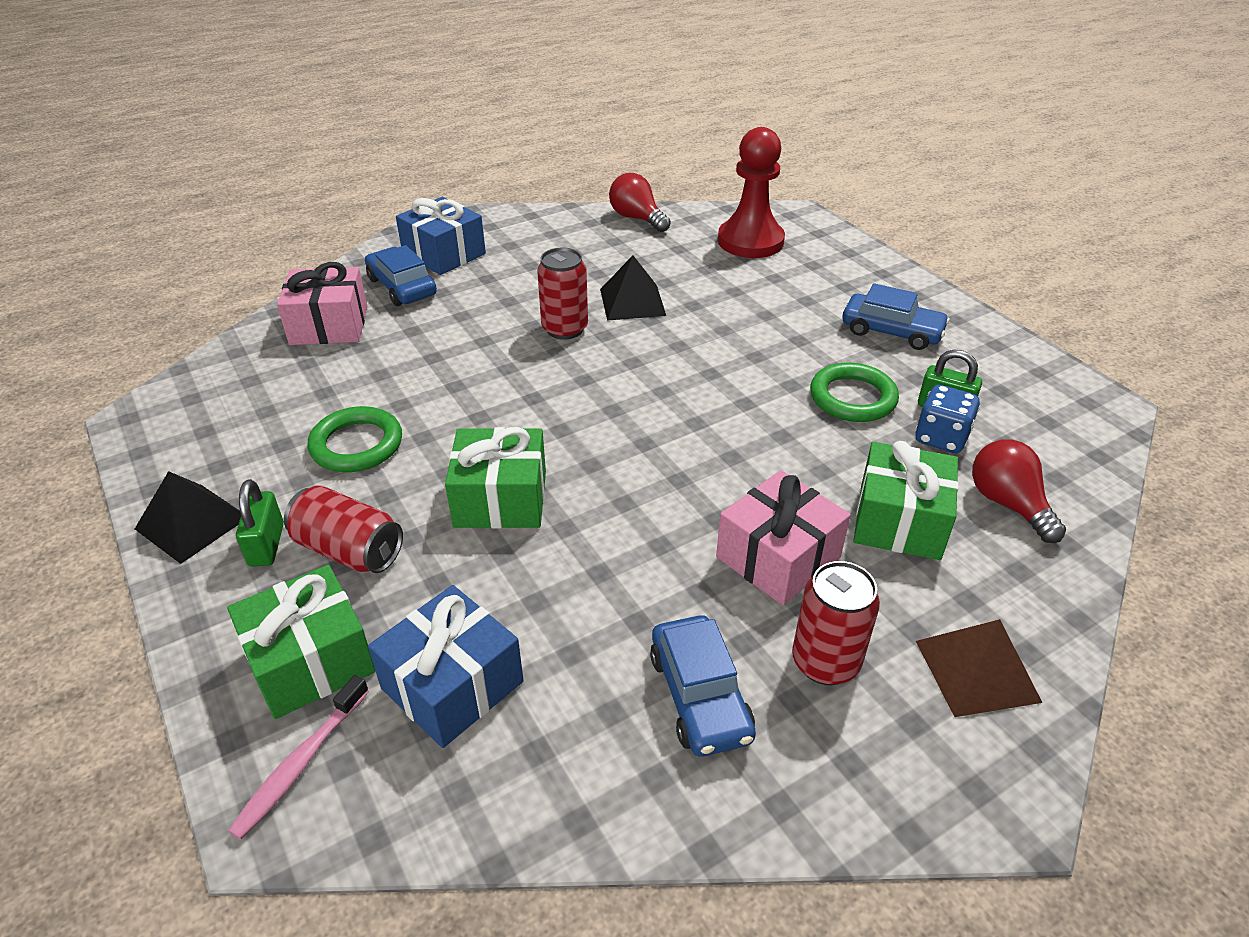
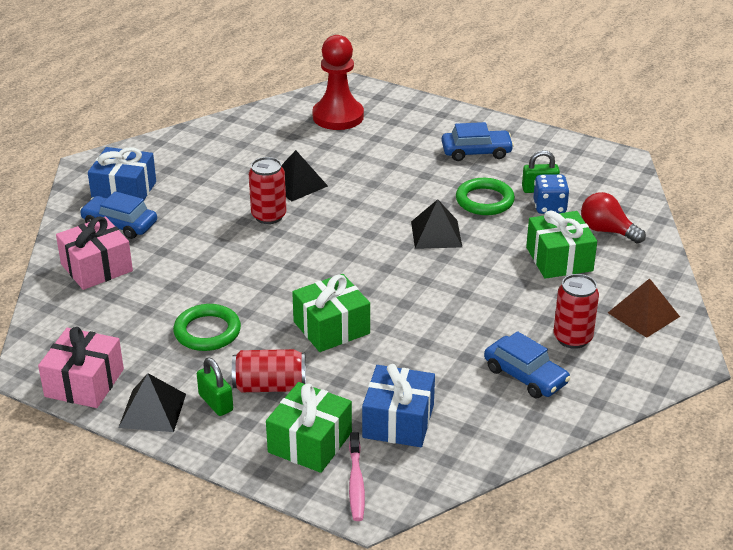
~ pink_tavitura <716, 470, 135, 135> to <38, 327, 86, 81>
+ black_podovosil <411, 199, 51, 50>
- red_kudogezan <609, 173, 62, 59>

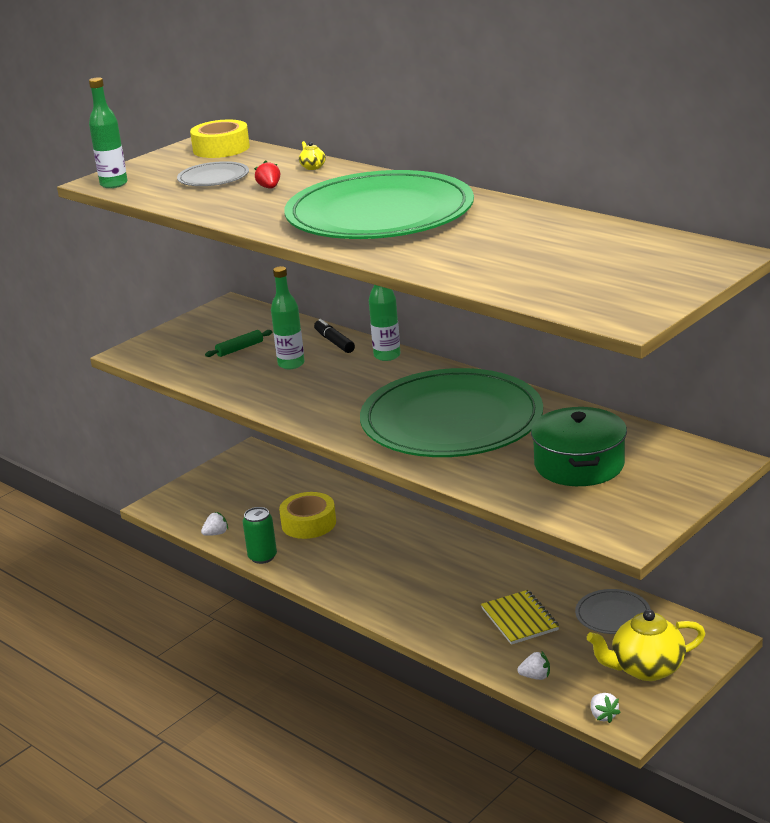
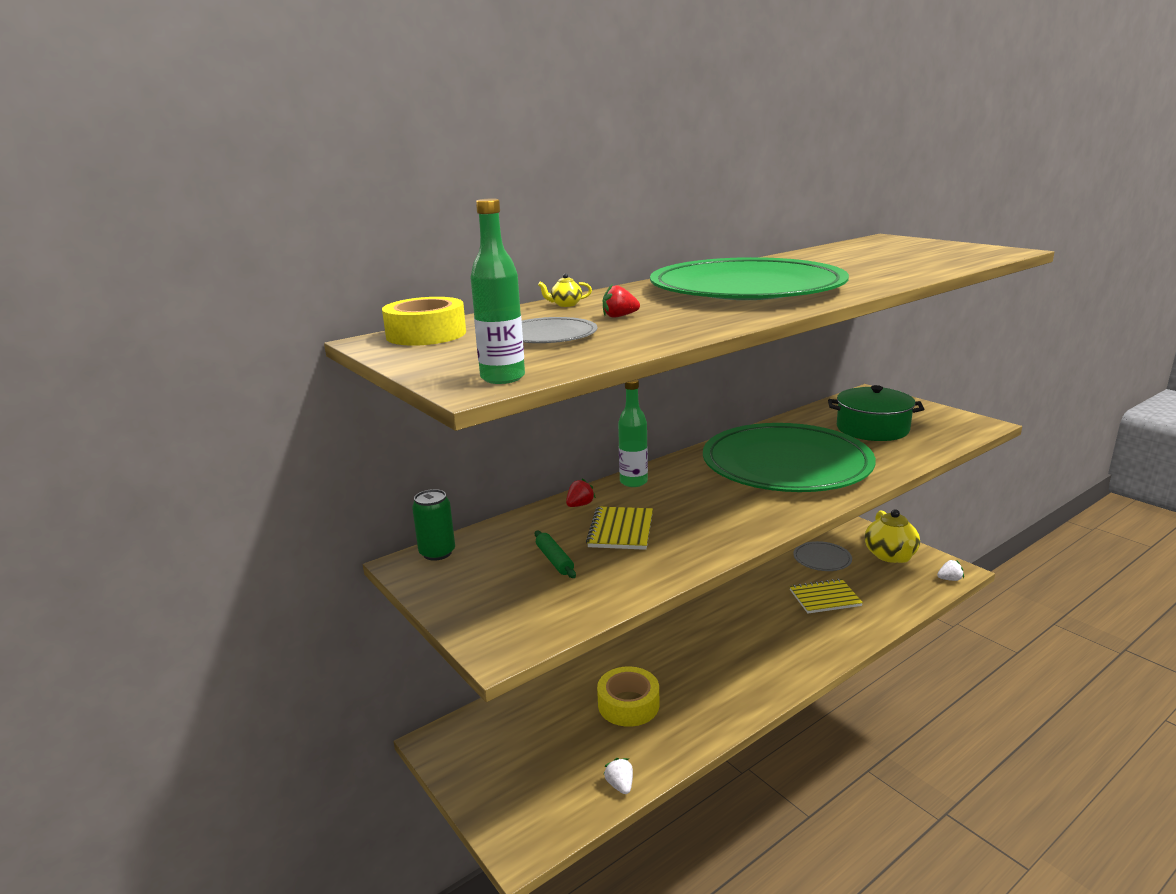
~ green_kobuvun <243, 507, 34, 57> to <412, 489, 43, 72>
~ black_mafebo <314, 319, 41, 34> to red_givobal <566, 478, 30, 29>
~ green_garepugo <271, 266, 34, 103> to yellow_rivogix <586, 506, 67, 44>
- white_givobal <517, 652, 33, 28>

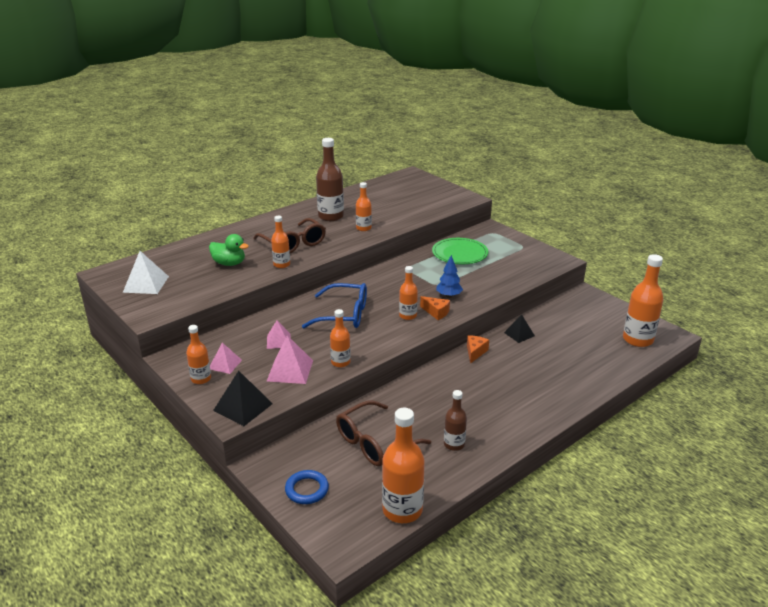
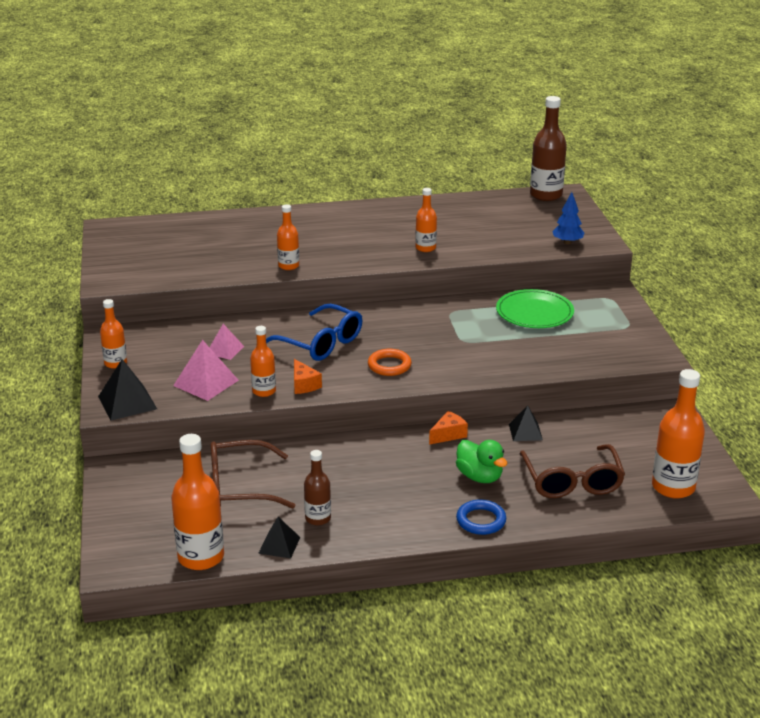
+ black_podovosil <258, 517, 42, 42>
~ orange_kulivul <420, 296, 30, 24> to <294, 359, 28, 35>
~ orange_garepugo <399, 266, 19, 54> to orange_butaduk <368, 349, 44, 27>
~ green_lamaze <209, 234, 40, 32> to <456, 440, 51, 43>
~ blue_butaduk <285, 470, 44, 34> to <456, 500, 50, 35>
~ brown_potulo <253, 218, 73, 35> to <520, 444, 105, 54>
~ brown_garepugo <316, 138, 28, 83> to <530, 96, 37, 105>
~ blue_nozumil <436, 255, 27, 43> to <552, 192, 32, 52>
- white_podovosil <123, 251, 46, 43>
- pink_podovosil <210, 343, 32, 31>

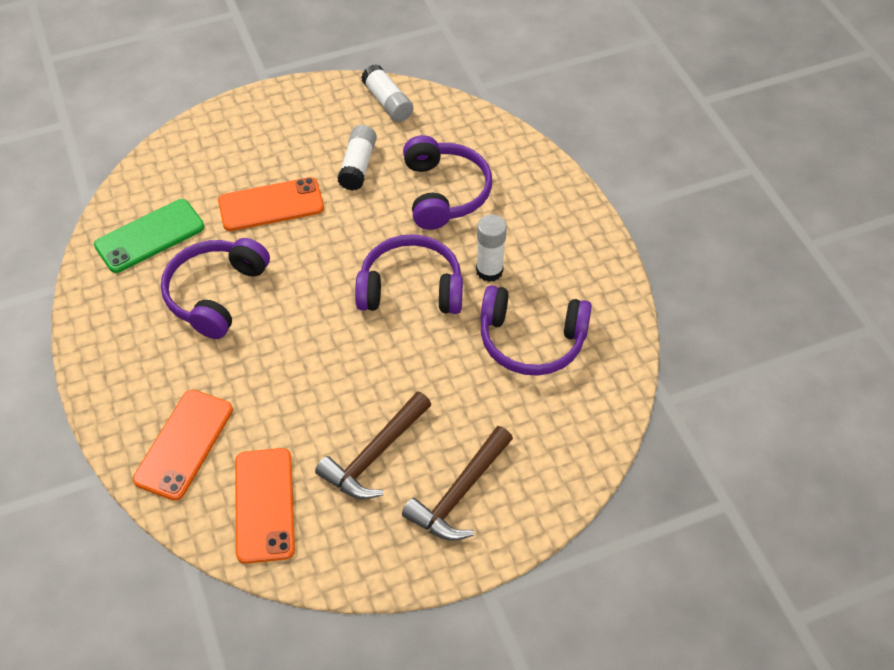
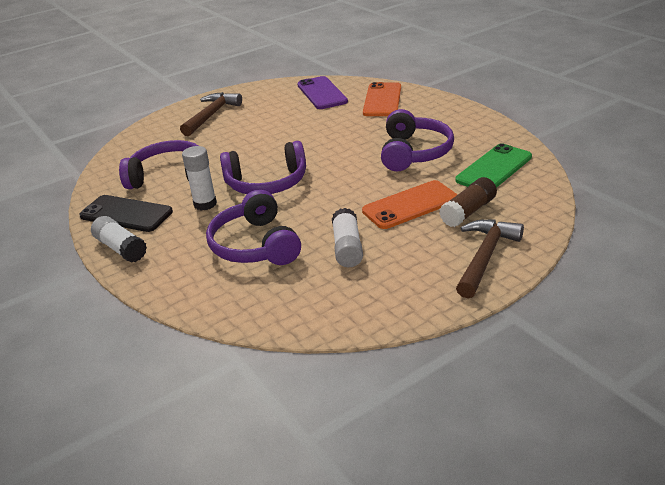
+ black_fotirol <79, 195, 94, 37>
~ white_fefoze <361, 64, 53, 58> to <91, 216, 56, 47>
~ orange_fotirol <235, 448, 60, 116> to purple_fotirol <297, 76, 51, 33>
+ brown_fefoze <439, 177, 58, 50>
~ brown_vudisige <315, 391, 117, 108> to <456, 219, 68, 80>

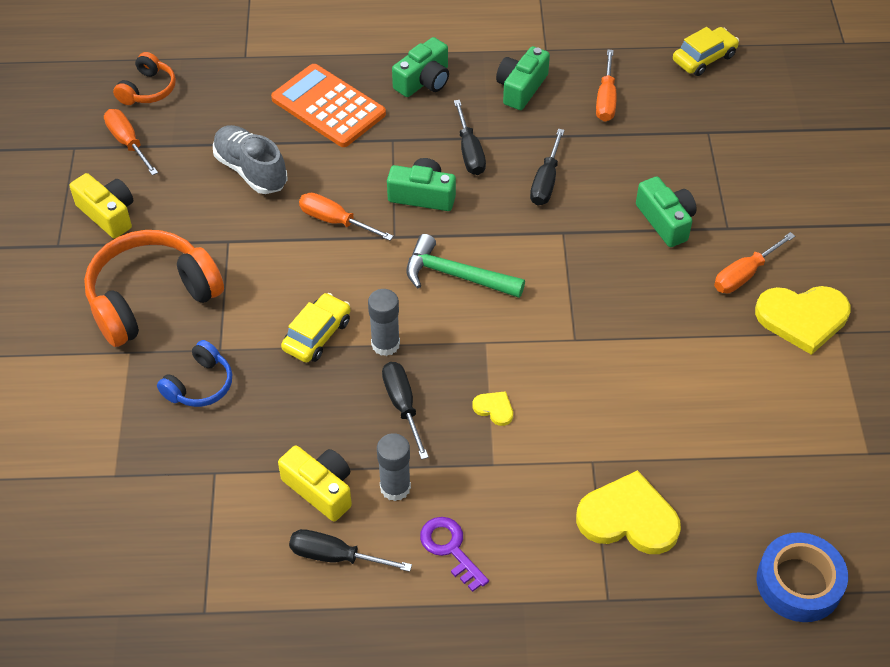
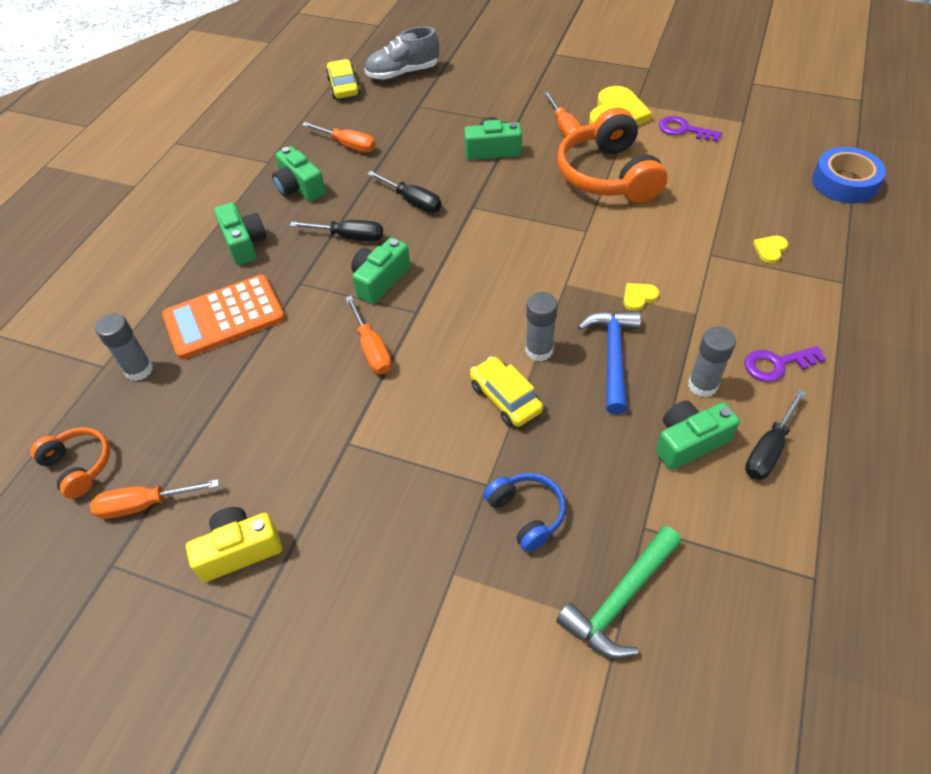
+ grey_fefoze <95, 313, 58, 68>
~ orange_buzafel <299, 192, 95, 49> = <345, 295, 47, 79> 75 degrees counterclockwise
~ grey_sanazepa <213, 125, 74, 69> to <365, 26, 74, 53>
~ green_vudisige <406, 234, 119, 64> to <556, 526, 125, 133>
~ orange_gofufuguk <84, 230, 140, 117> to <557, 108, 110, 95>
~ black_buzafel <382, 362, 47, 98> to blue_vudisige <578, 311, 63, 104>
~ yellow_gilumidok <278, 446, 74, 75> to green_gilumidok <656, 400, 84, 70>
+ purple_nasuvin <659, 116, 63, 26>
~ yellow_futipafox <576, 470, 105, 84> = <753, 236, 35, 27> x0.45

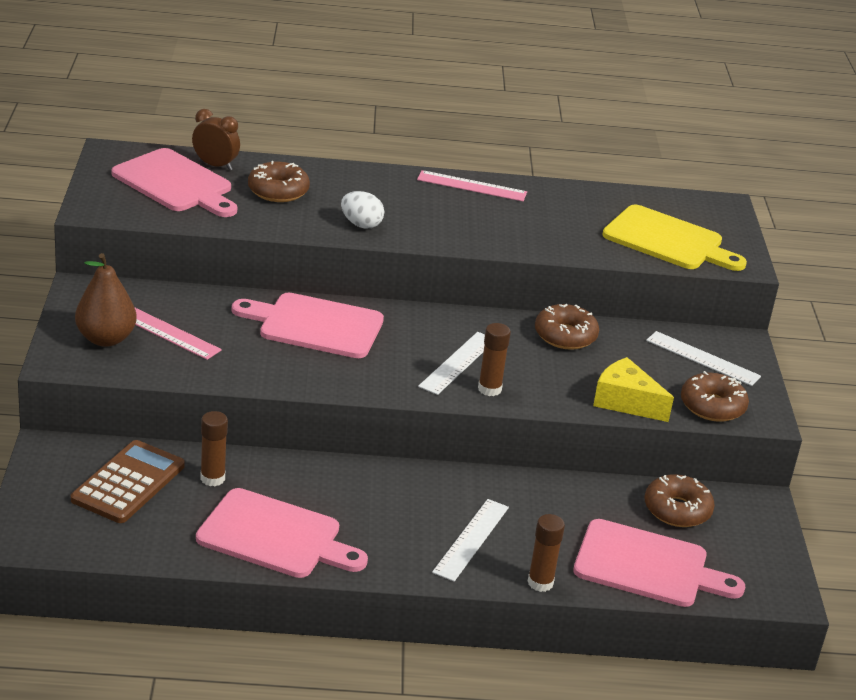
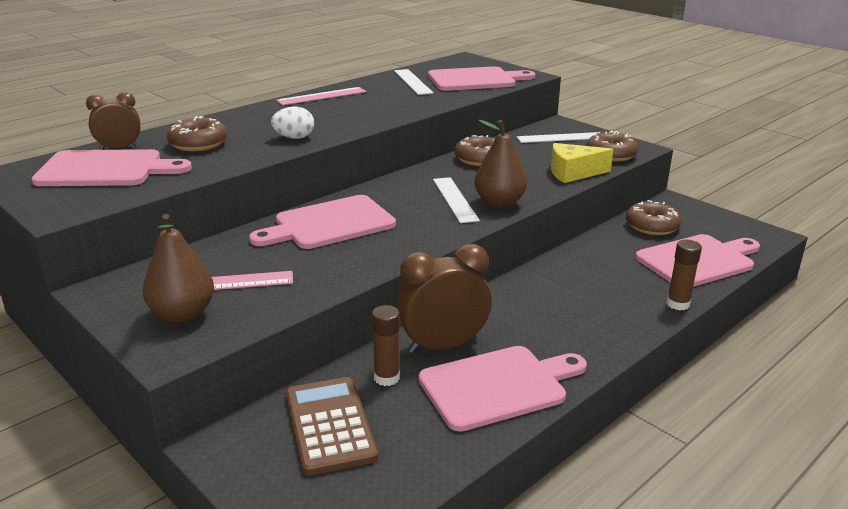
~ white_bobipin <432, 499, 77, 83> to <394, 69, 39, 26>
+ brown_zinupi <396, 244, 96, 109>
~ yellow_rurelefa <602, 205, 145, 66> to pink_rurelefa <428, 66, 107, 25>
~ brown_fefoze <478, 323, 33, 73> to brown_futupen <475, 120, 52, 88>

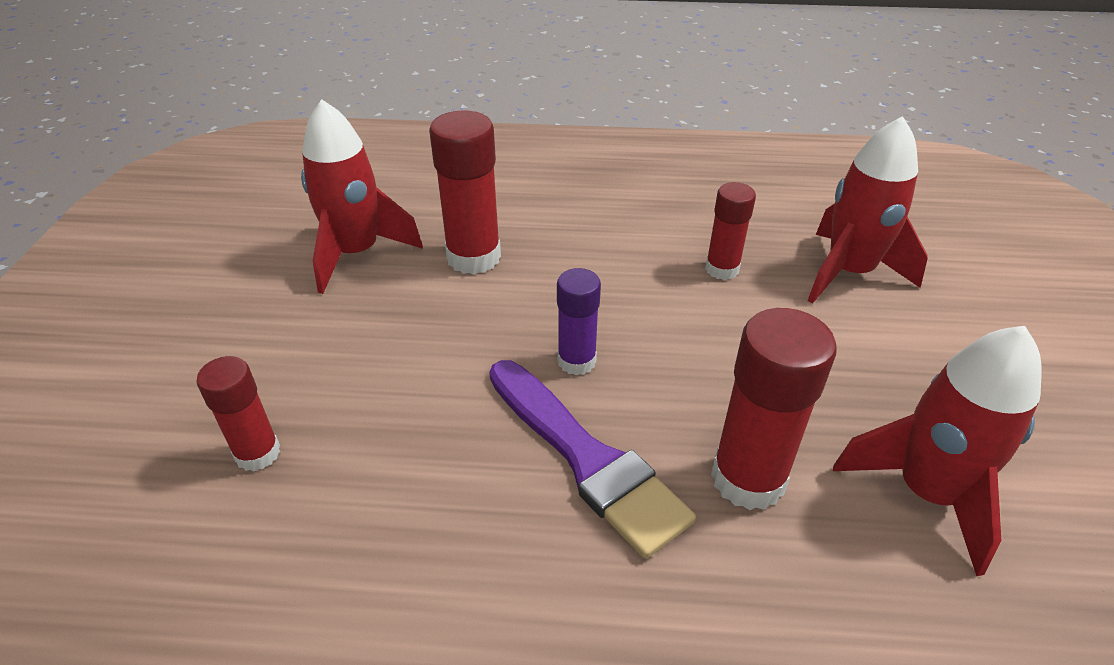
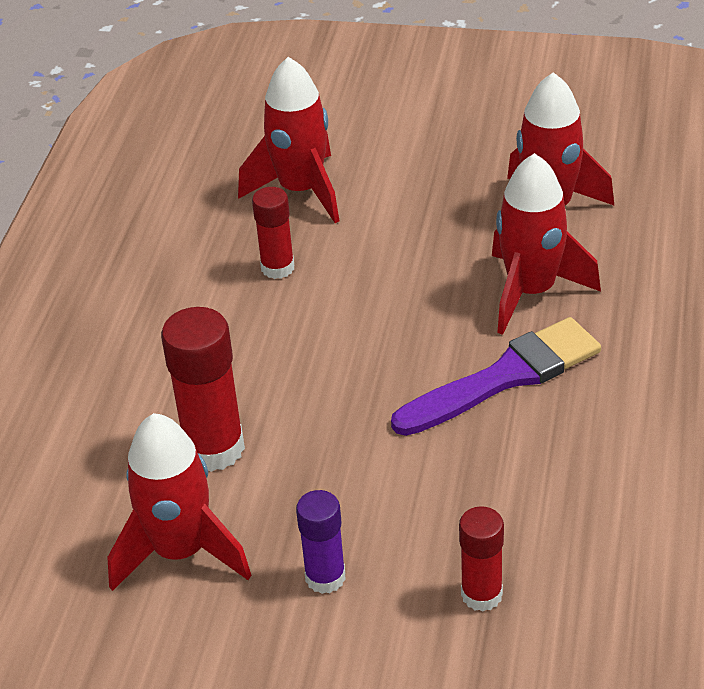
~ purple_fefoze <557, 268, 44, 107> to <296, 490, 50, 104>
~ red_fefoze <711, 308, 126, 202> to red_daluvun <492, 153, 109, 182>

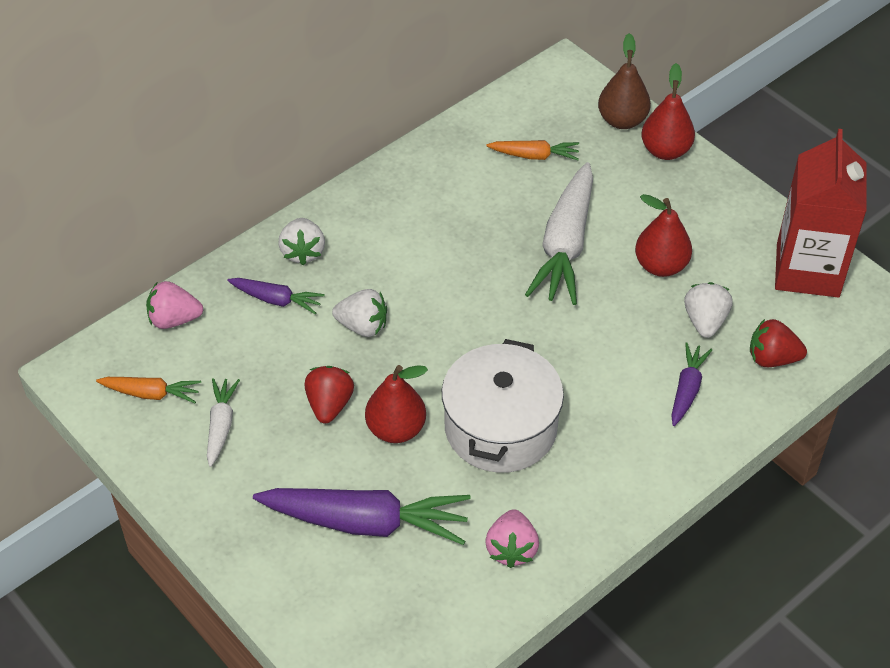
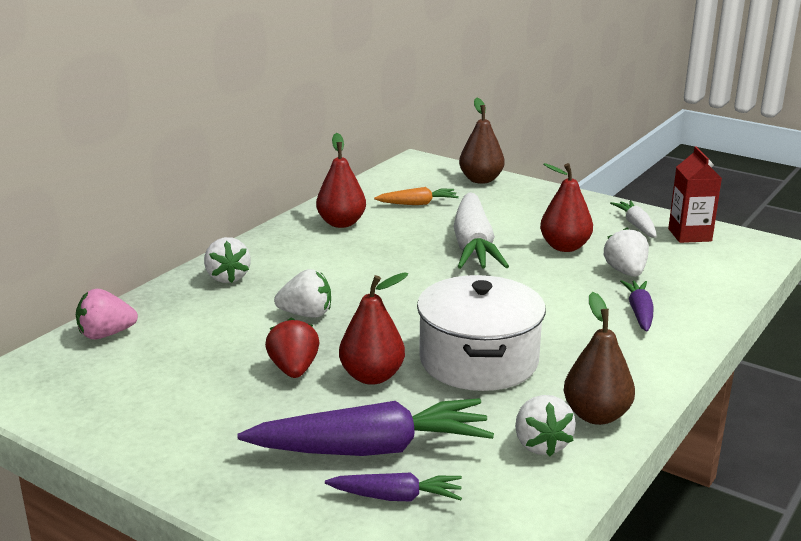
~ red_futupen <641, 63, 54, 97> to <316, 133, 50, 95>
~ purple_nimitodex <228, 278, 97, 36> to <325, 472, 137, 29>
~ pink_givobal <485, 509, 54, 59> to white_givobal <515, 395, 61, 61>
+ brown_futupen <564, 292, 71, 133>
~ white_nimitodex <207, 378, 33, 89> to <610, 201, 47, 37>
~ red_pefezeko <775, 129, 92, 168> = <668, 147, 54, 96> x0.59
- orange_nimitodex <96, 377, 105, 26>
- red_givobal <750, 319, 57, 48>

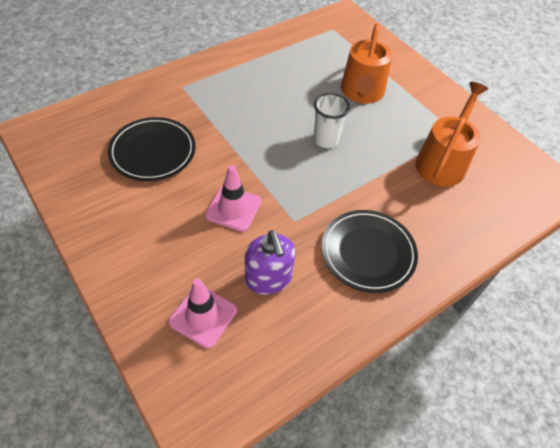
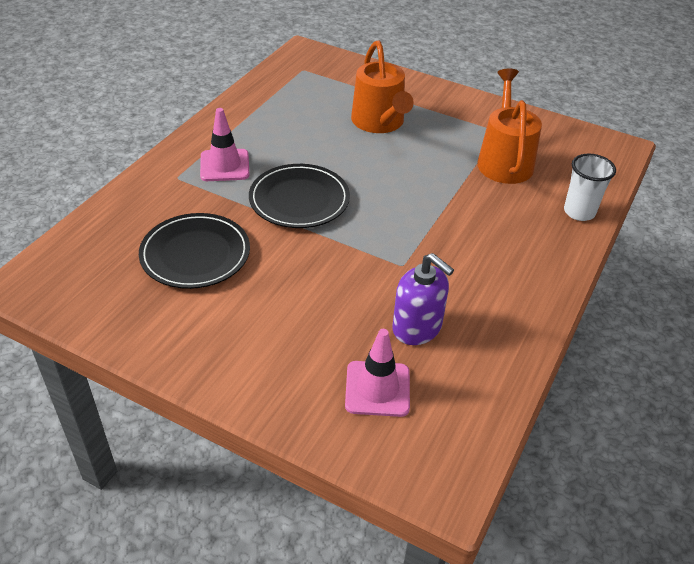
~ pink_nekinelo <205, 165, 56, 67> to <200, 108, 50, 73>
~ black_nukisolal <321, 210, 97, 83> to <249, 164, 101, 64>
~ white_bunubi <313, 93, 37, 55> to <564, 154, 52, 67>

